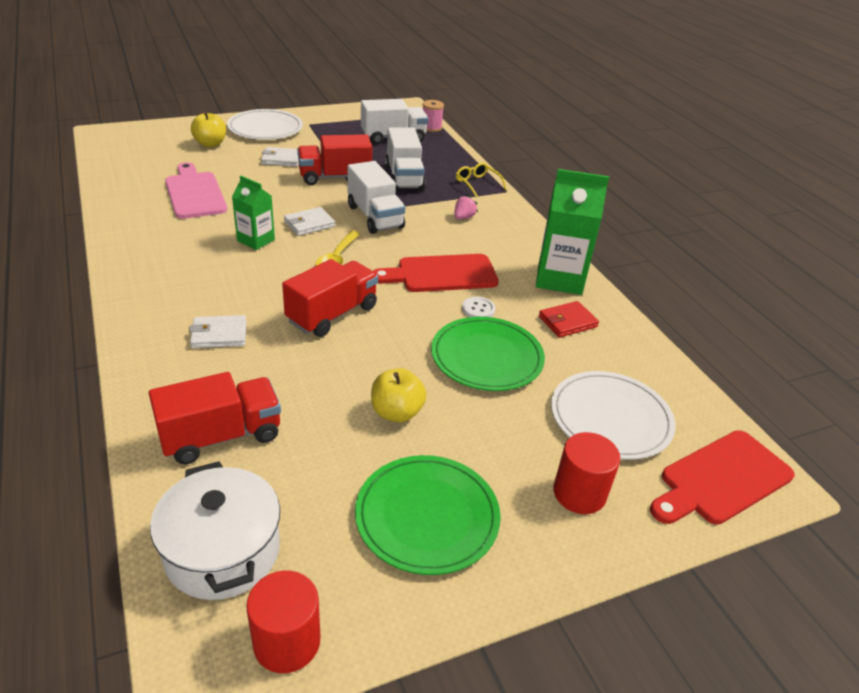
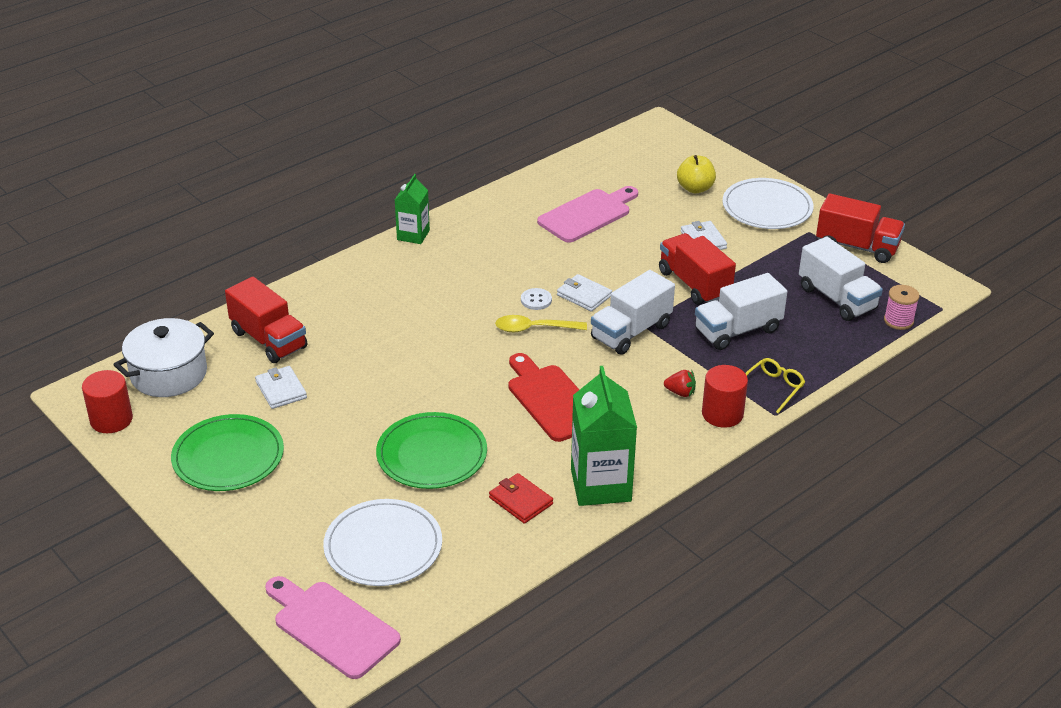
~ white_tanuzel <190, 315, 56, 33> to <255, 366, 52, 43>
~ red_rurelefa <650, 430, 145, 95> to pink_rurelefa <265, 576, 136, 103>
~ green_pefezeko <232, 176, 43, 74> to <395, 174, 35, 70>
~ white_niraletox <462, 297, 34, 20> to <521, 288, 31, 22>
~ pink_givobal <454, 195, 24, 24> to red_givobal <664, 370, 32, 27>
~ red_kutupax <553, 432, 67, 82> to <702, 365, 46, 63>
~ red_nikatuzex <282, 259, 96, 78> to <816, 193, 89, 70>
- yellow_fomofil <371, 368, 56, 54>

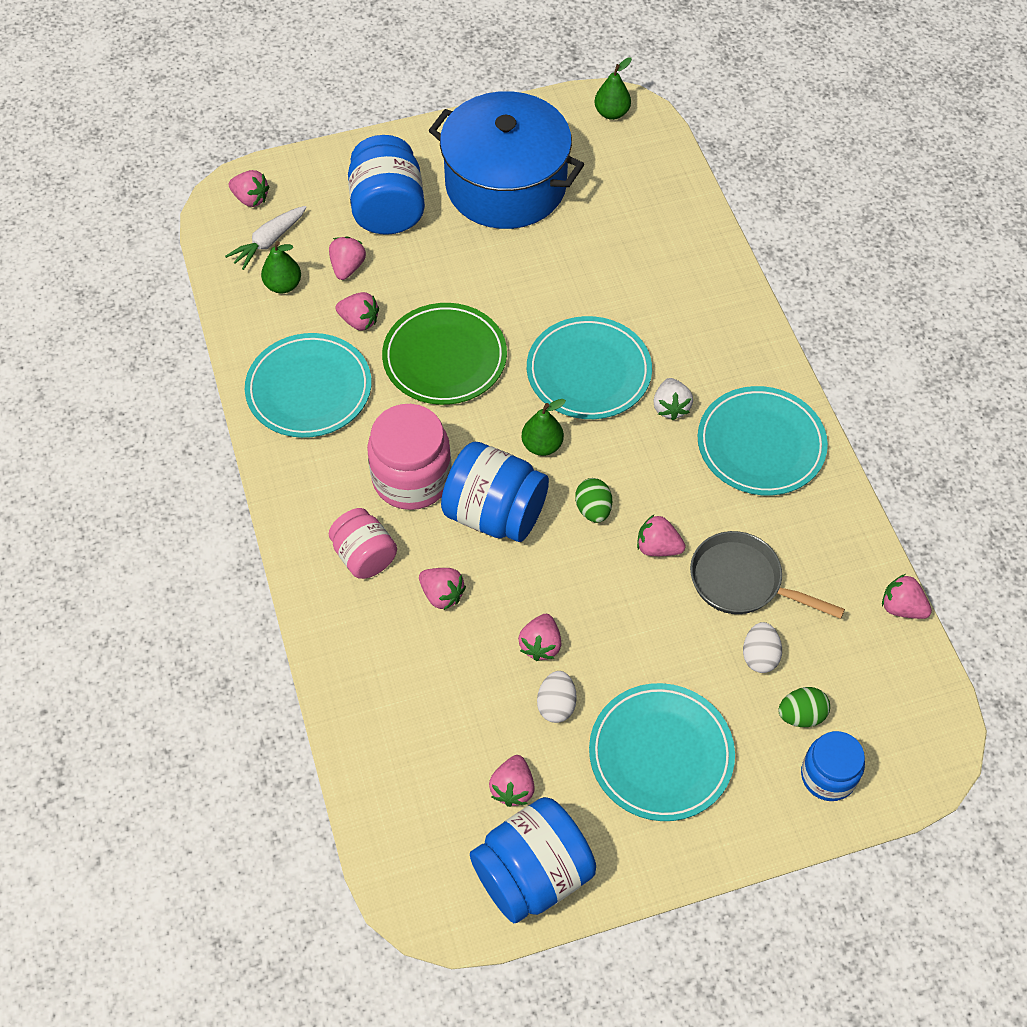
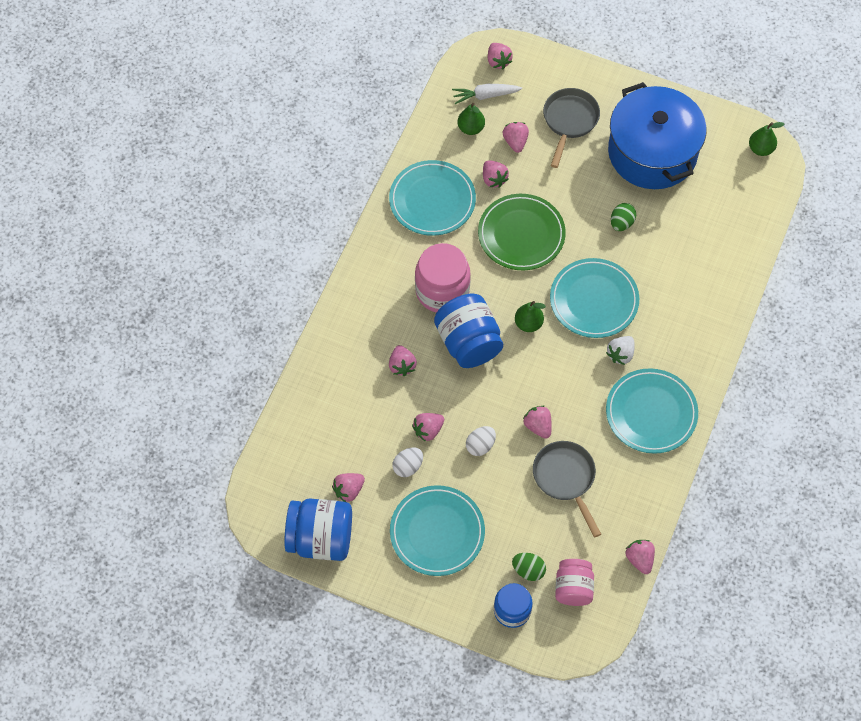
~ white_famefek <743, 622, 39, 51> to <466, 426, 30, 30>
~ pink_givobal <329, 237, 37, 43> = <502, 122, 27, 31> 60 degrees counterclockwise
~ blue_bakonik <348, 135, 77, 100> to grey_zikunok <543, 88, 57, 80>
~ pink_bakonik <329, 508, 68, 71> to <555, 559, 39, 47>
~ green_famefek <575, 478, 37, 45> to <611, 203, 25, 28>

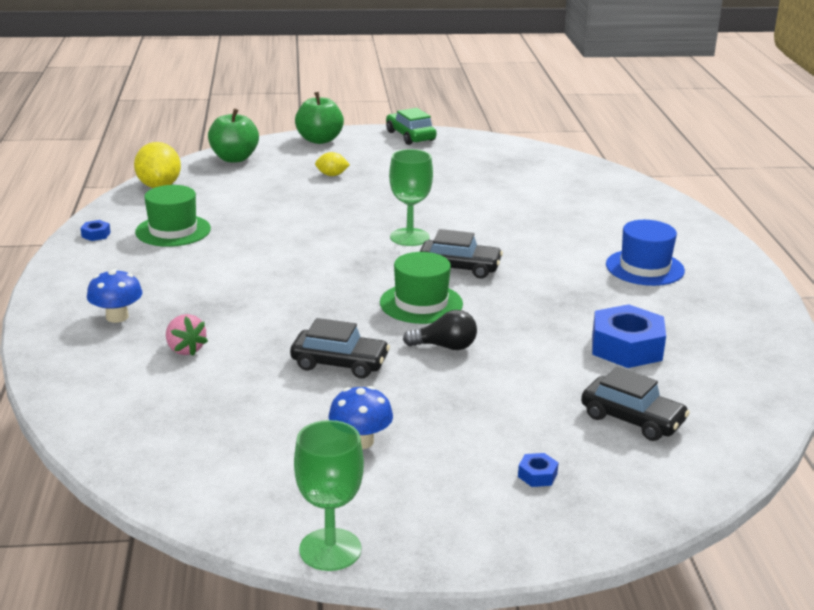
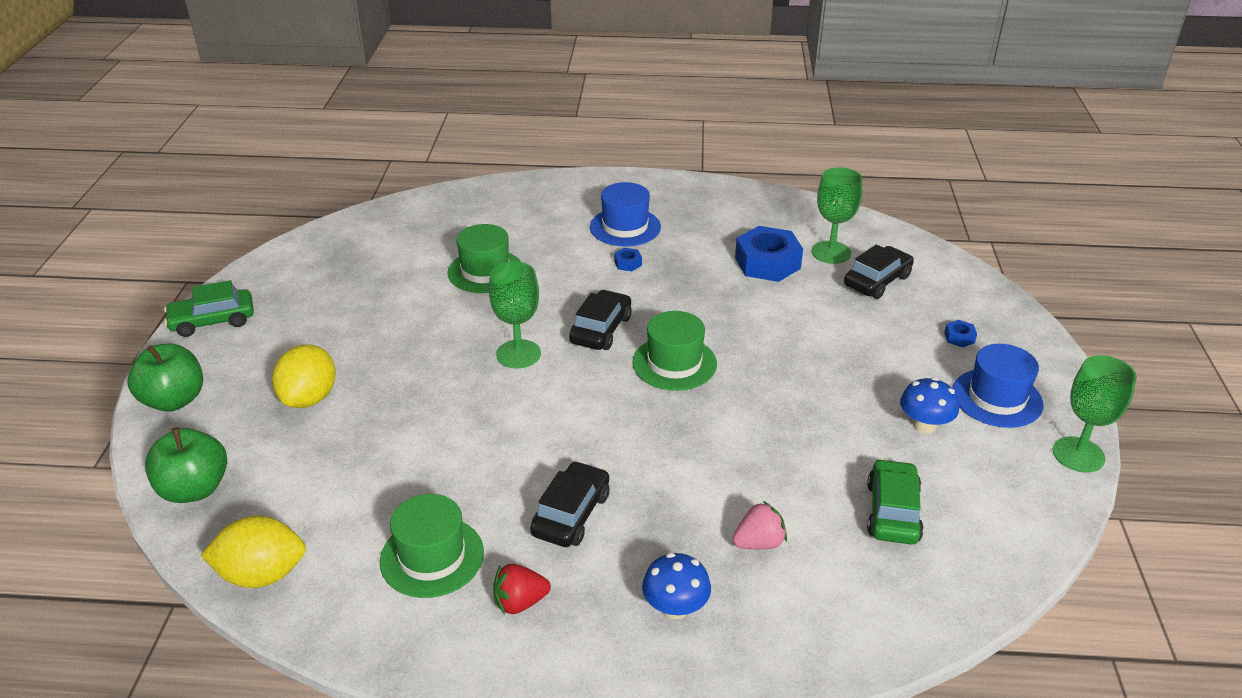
~ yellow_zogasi <315, 152, 35, 24> = <272, 344, 64, 64> x1.83
+ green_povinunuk <447, 224, 74, 69>
+ red_givobal <493, 564, 58, 50>
~ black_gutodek <290, 318, 100, 60> to <530, 461, 80, 86>
~ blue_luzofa <81, 220, 30, 21> to <614, 248, 28, 23>
+ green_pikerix <812, 167, 50, 97>
+ green_gutodek <867, 459, 57, 85>
+ blue_povinunuk <953, 344, 90, 84>
- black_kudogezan <403, 310, 74, 40>

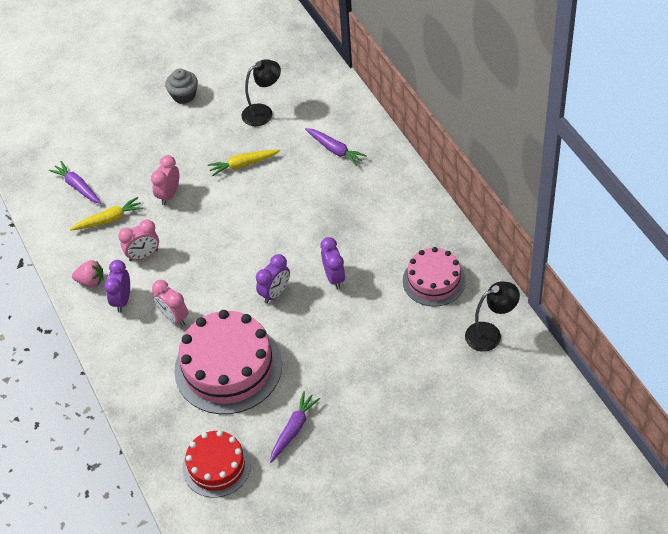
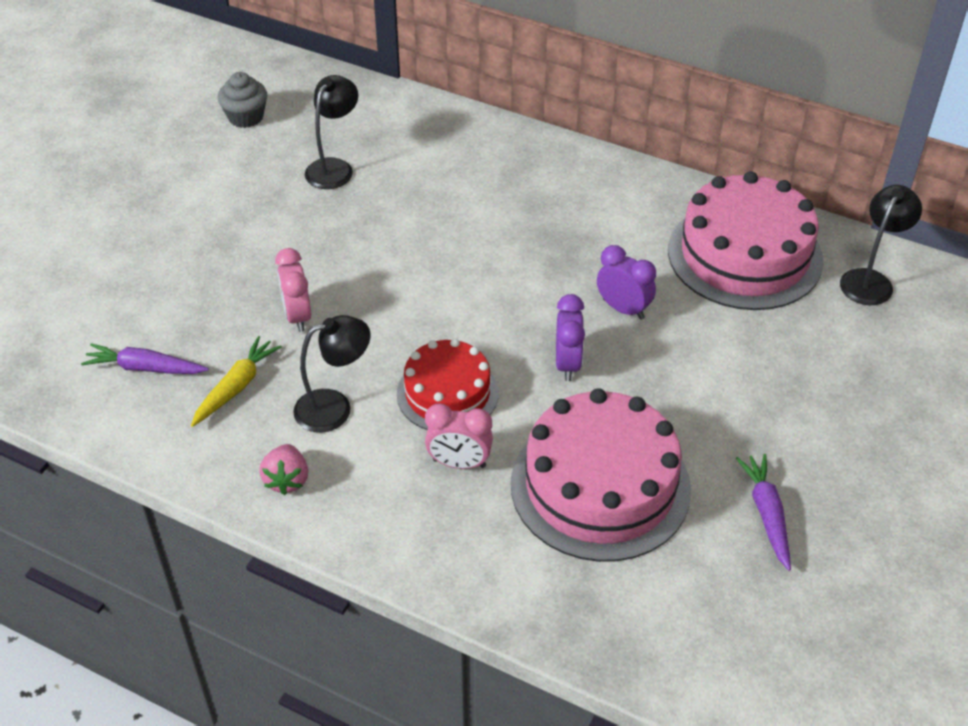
~ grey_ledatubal <165, 69, 33, 35> to <218, 72, 49, 56>
~ pink_givobal <72, 260, 31, 28> = <259, 444, 49, 51> 120 degrees clockwise
~ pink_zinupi <118, 220, 41, 41> to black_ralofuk <293, 315, 77, 118>
~ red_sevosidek <183, 430, 68, 68> to <397, 339, 102, 91>
~ pink_sevosidek <403, 247, 63, 60> = <668, 171, 155, 139> x1.66
- purple_zinupi <104, 260, 26, 52>
- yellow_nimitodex <208, 149, 72, 28>
- purple_nimitodex <305, 128, 62, 38>

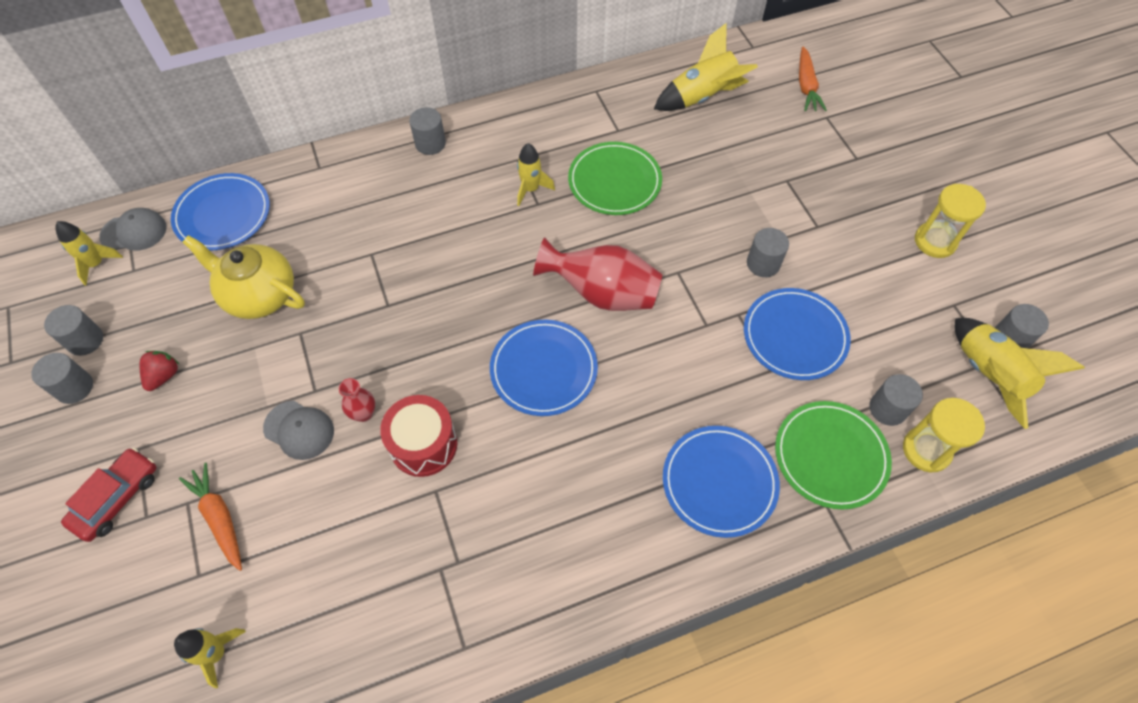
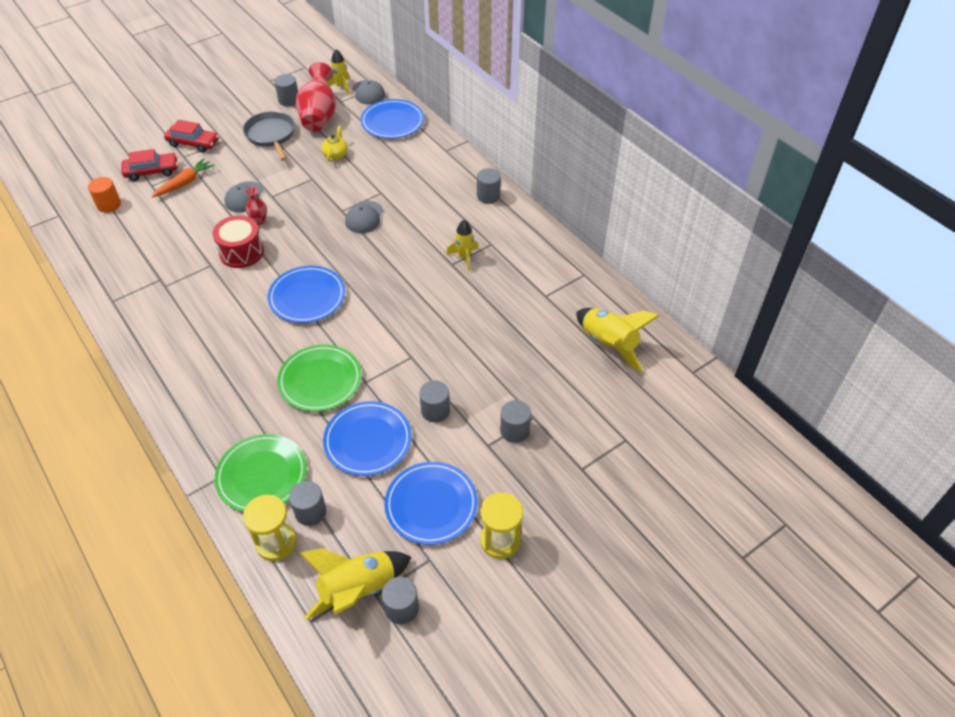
~ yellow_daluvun <174, 628, 72, 60> to orange_kutupax <88, 177, 33, 36>
+ red_gutodek <121, 149, 57, 32>
~ red_givobal <140, 351, 39, 40> to grey_zikunok <243, 111, 52, 50>
~ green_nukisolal <568, 142, 94, 73> to <277, 345, 85, 67>
~ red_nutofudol <533, 237, 130, 74> to <296, 62, 40, 70>
~ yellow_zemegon <183, 235, 122, 84> = <321, 126, 27, 36> x0.51
+ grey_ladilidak <345, 201, 38, 32>
~ blue_nukisolal <663, 426, 117, 112> to <385, 462, 93, 83>
~ grey_kutupax <31, 353, 62, 51> to <500, 400, 31, 43>
- orange_nimitodex <799, 47, 28, 64>

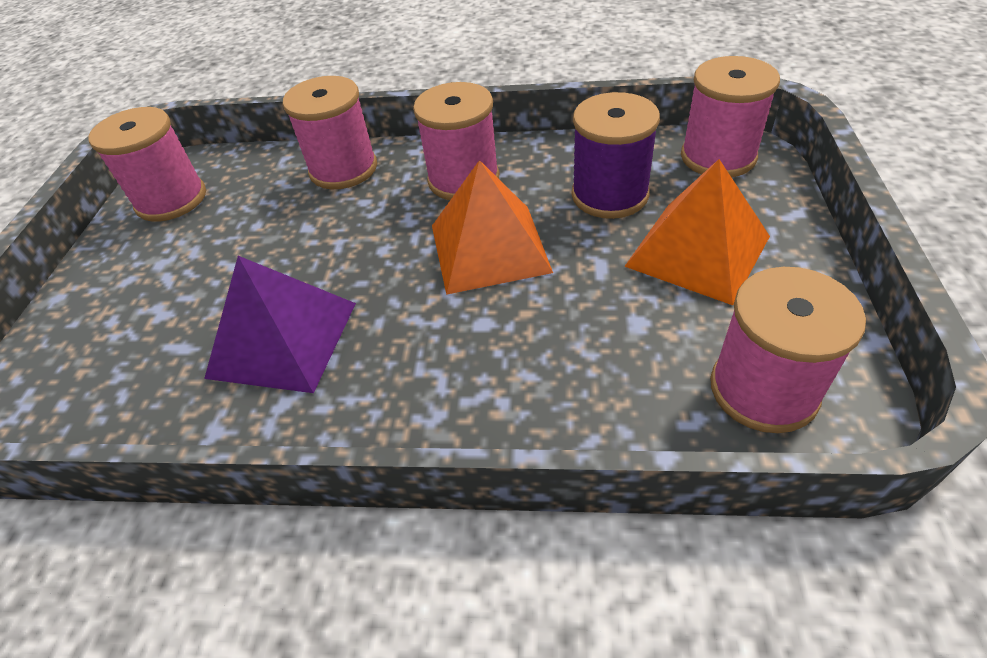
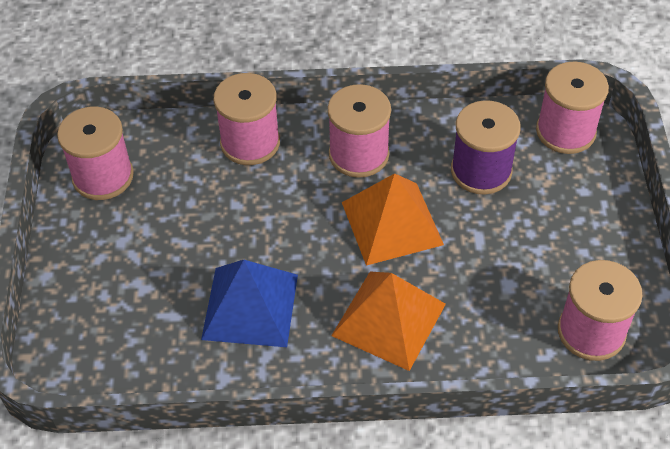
~ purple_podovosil <204, 256, 152, 137> to blue_podovosil <201, 260, 97, 87>
~ orange_podovosil <624, 159, 146, 146> to <331, 272, 115, 99>

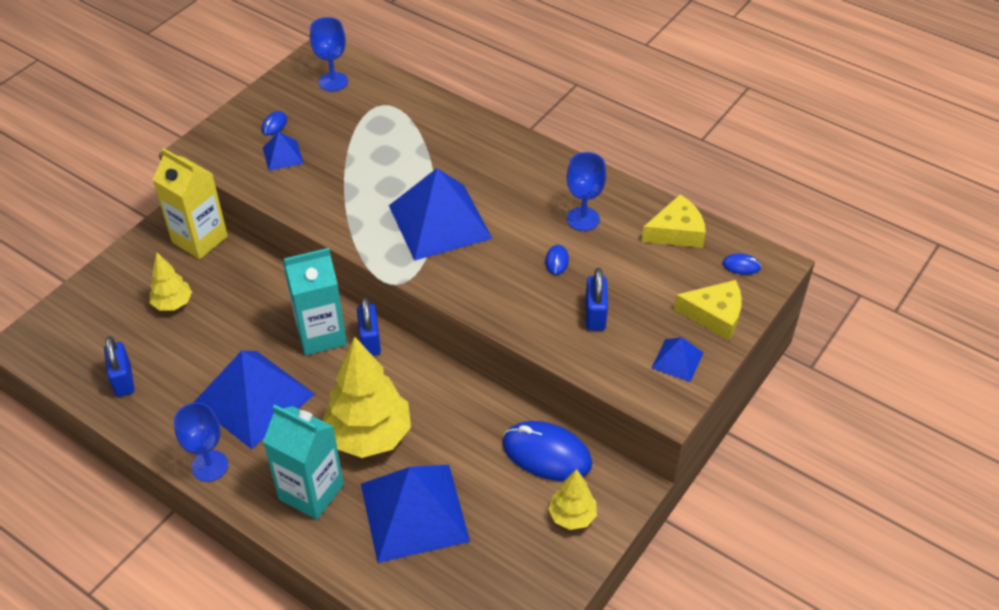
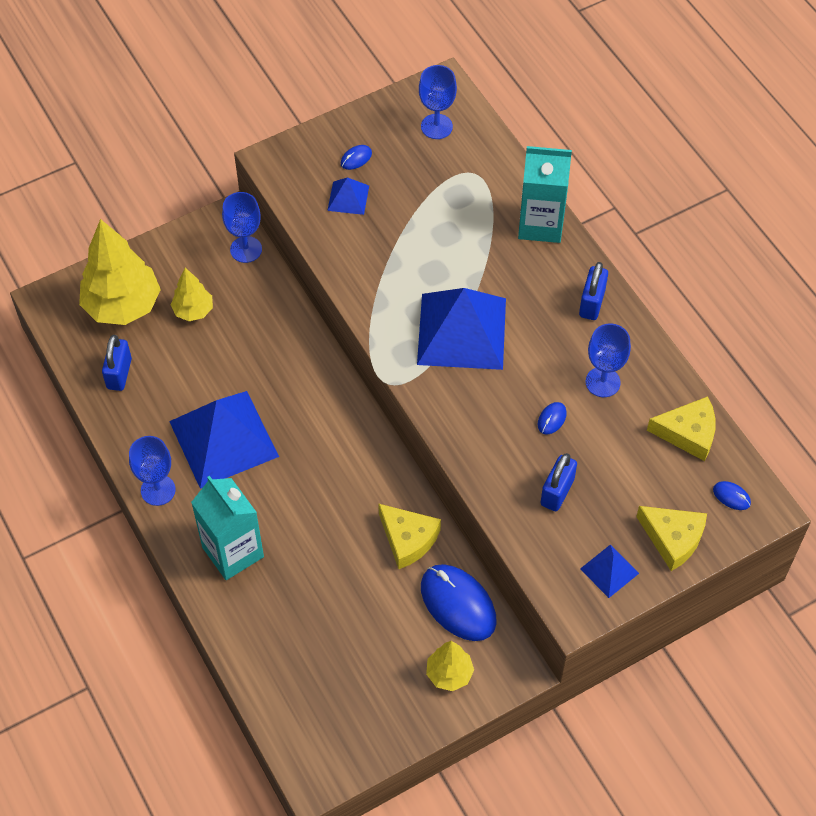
~ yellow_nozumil <323, 337, 88, 121> to <79, 219, 82, 106>
~ yellow_pefezeko <153, 148, 75, 111> to blue_pikerix <222, 192, 40, 71>
+ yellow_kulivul <378, 504, 63, 65>
~ turquoise_pefezeko <283, 248, 64, 107> to <518, 146, 54, 97>
~ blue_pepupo <357, 297, 24, 59> to <579, 262, 29, 58>
- blue_podovosil <361, 465, 109, 98>

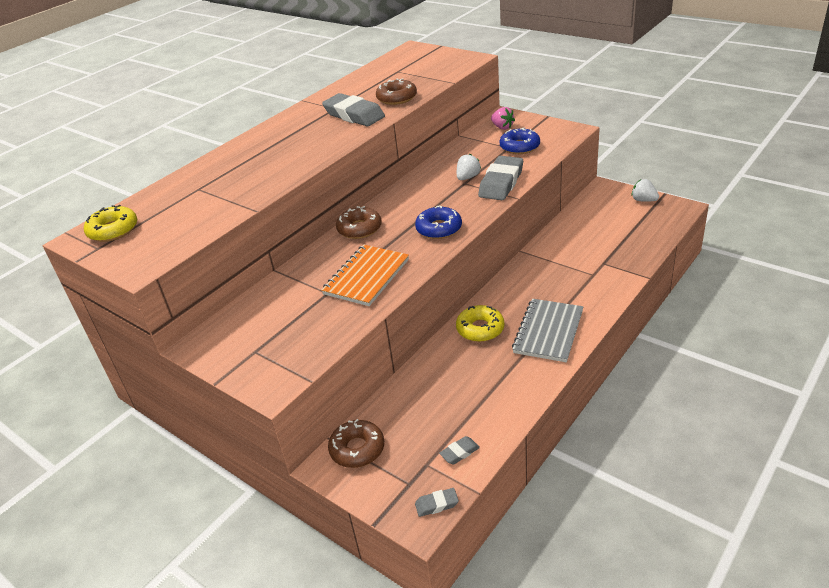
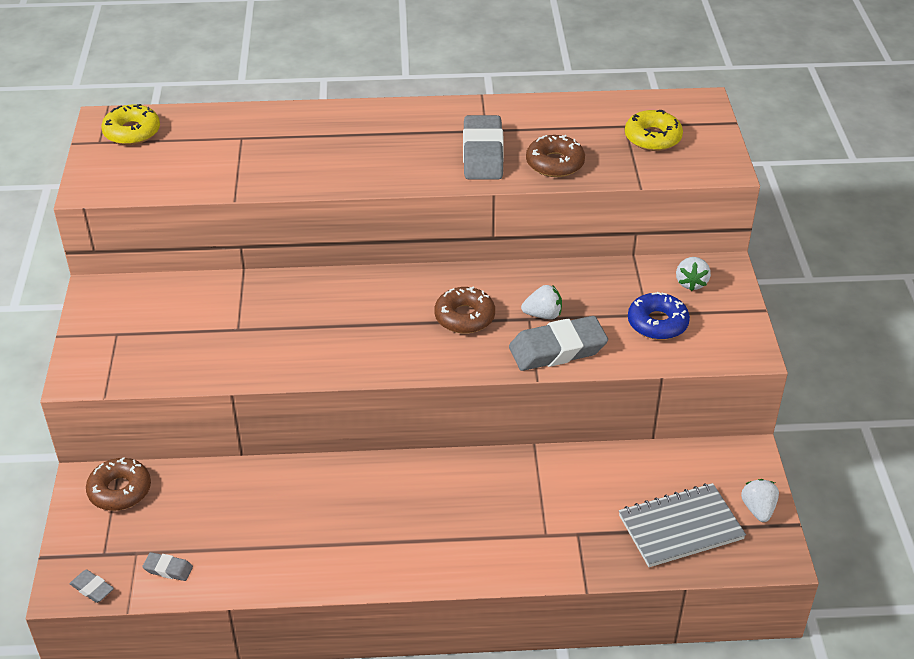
~ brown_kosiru <336, 206, 46, 33> to <434, 287, 61, 46>
~ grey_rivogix <512, 299, 71, 63> to <619, 483, 127, 84>
~ yellow_kosiru <456, 305, 48, 37> to <625, 110, 58, 41>
~ pink_givobal <491, 107, 24, 23> to white_givobal <676, 257, 35, 34>
- orange_rivogix <321, 245, 88, 61>
- blue_kosiru <415, 206, 47, 33>

